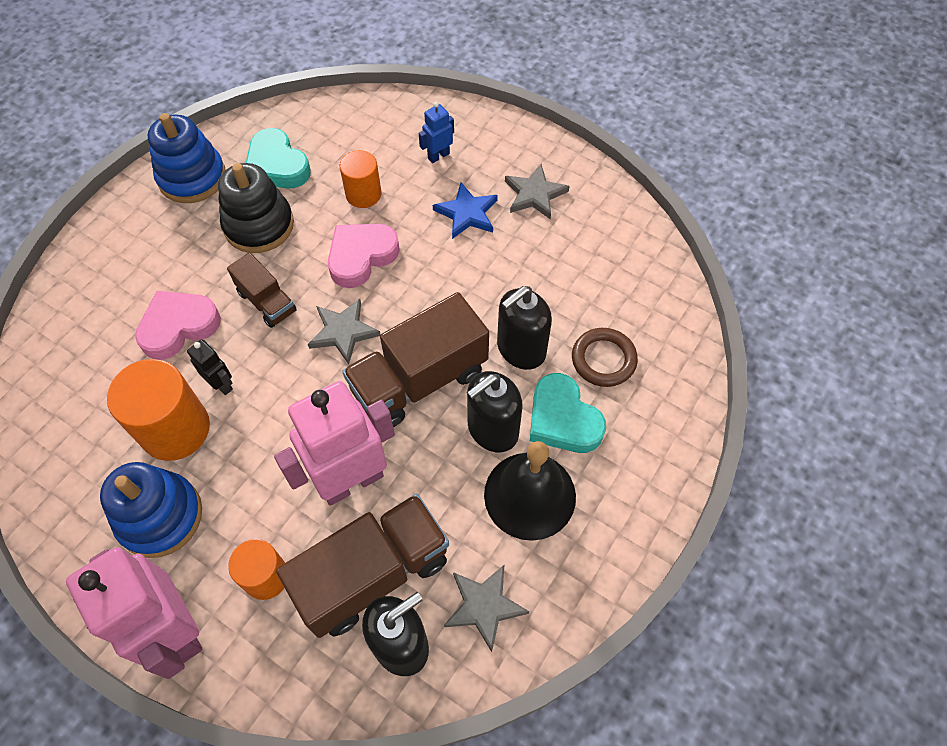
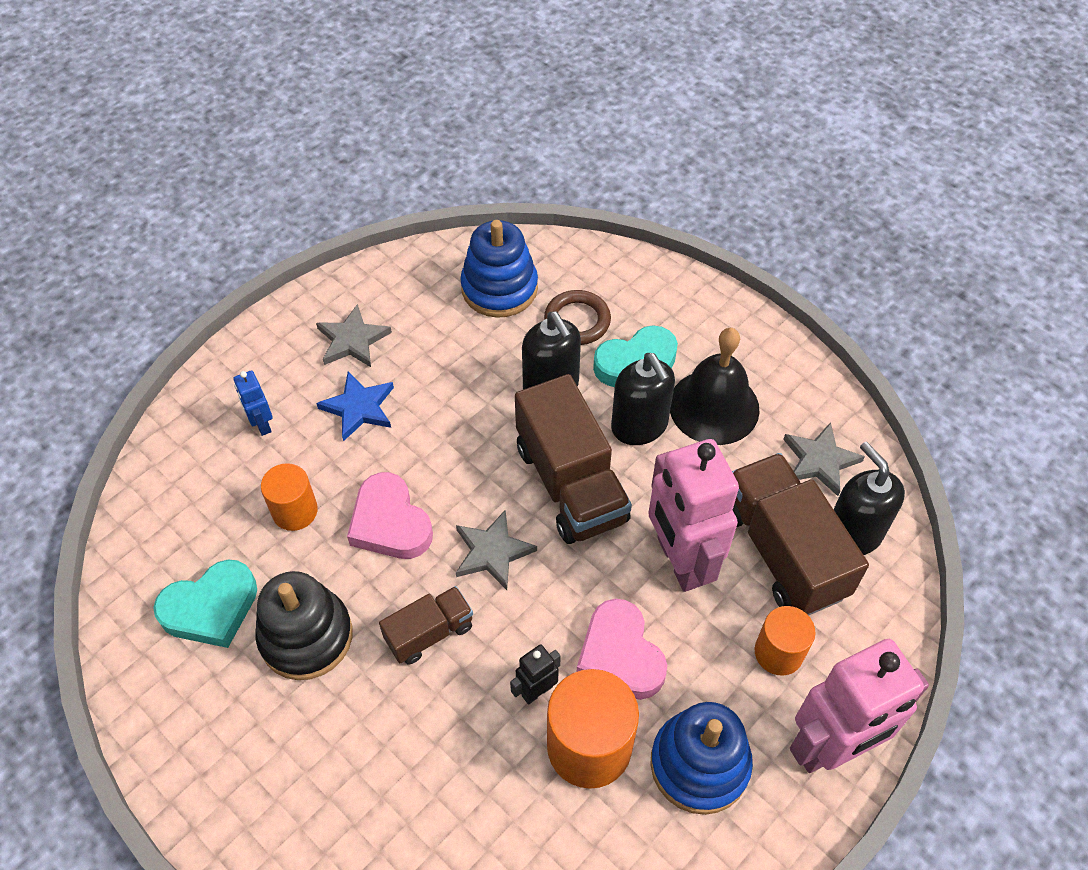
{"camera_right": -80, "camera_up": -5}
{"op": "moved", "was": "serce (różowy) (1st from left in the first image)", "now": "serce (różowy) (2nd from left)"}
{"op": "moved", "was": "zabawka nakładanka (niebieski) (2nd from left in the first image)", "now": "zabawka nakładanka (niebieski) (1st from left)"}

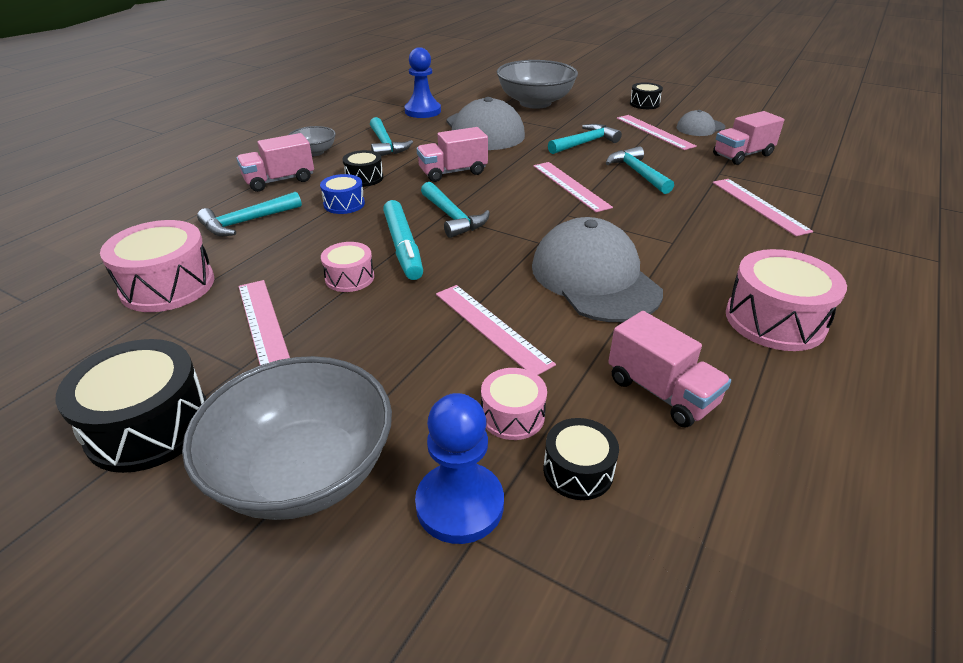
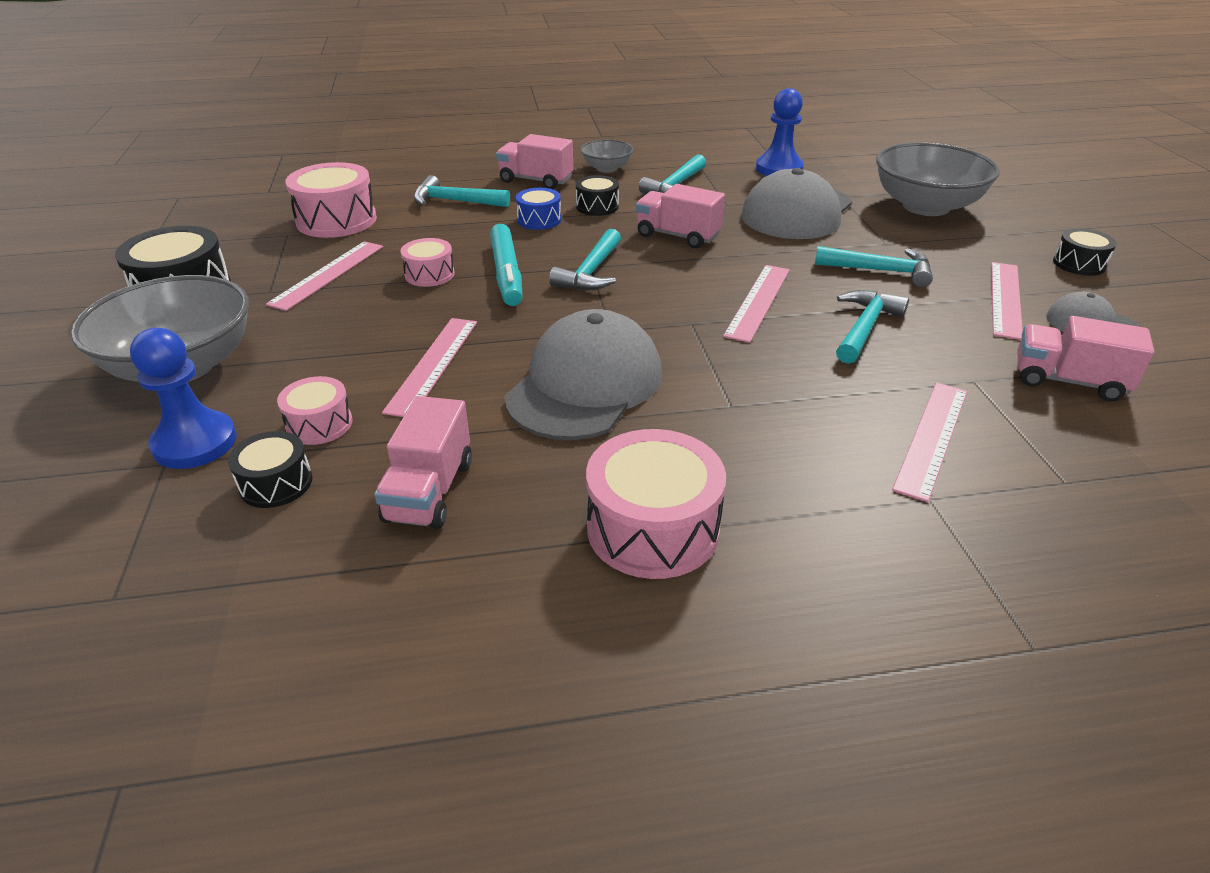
{"camera_right": 50, "camera_up": 0}
{"op": "turned", "was": "flamaster (turkusowy)", "clockwise": -45}

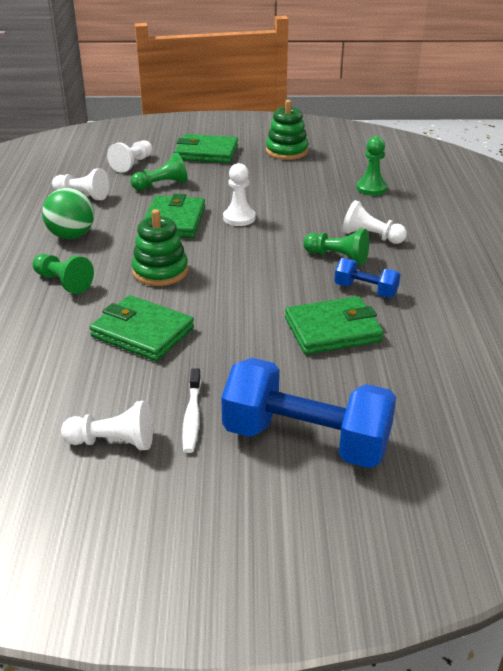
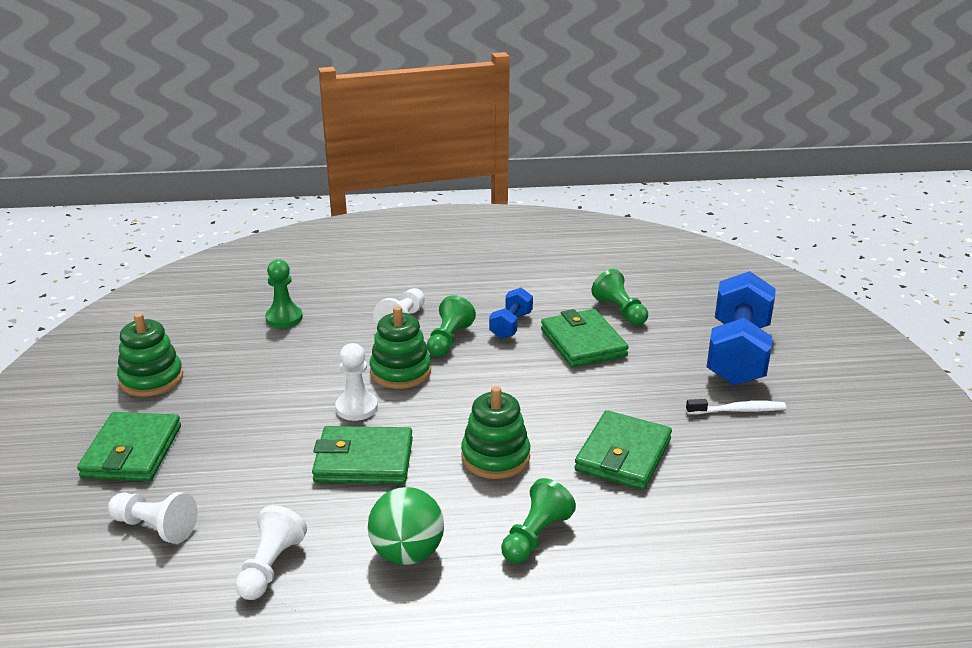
{"camera_right": -95, "camera_up": -5}
{"op": "removed", "was": "pionek (biały) (2nd from left)"}
{"op": "moved", "was": "pionek (zielony) (2nd from left in the first image)", "now": "pionek (zielony) (4th from left)"}
{"op": "added", "now": "zabawka nakładanka (zielony) (2nd from left)"}

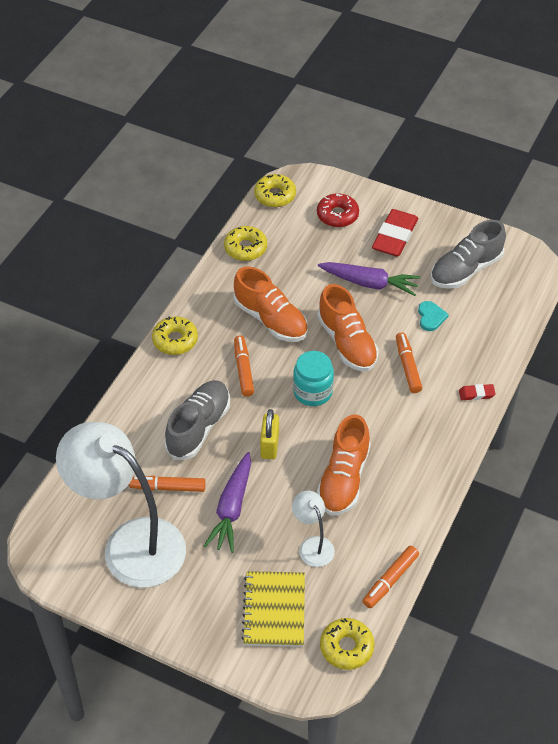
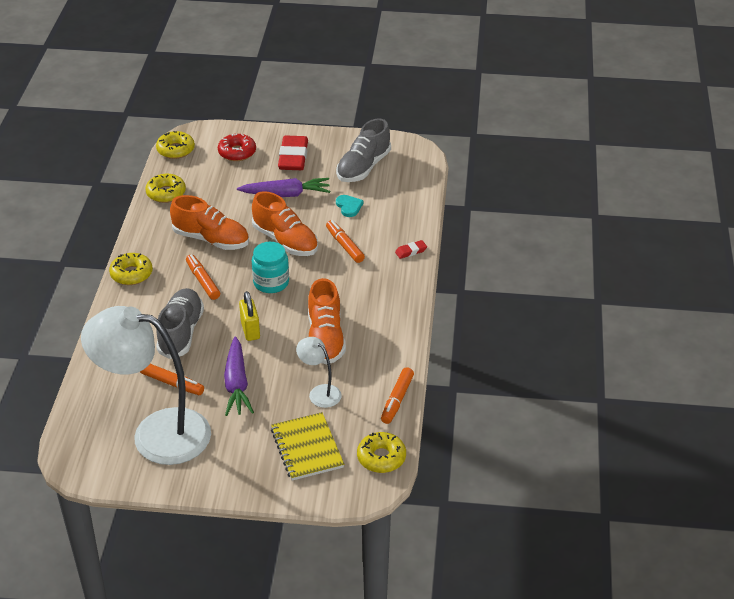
{"camera_right": -20, "camera_up": -10}
{"op": "turned", "was": "flamaster (pomarańczowy) (1st from left)", "clockwise": -135}

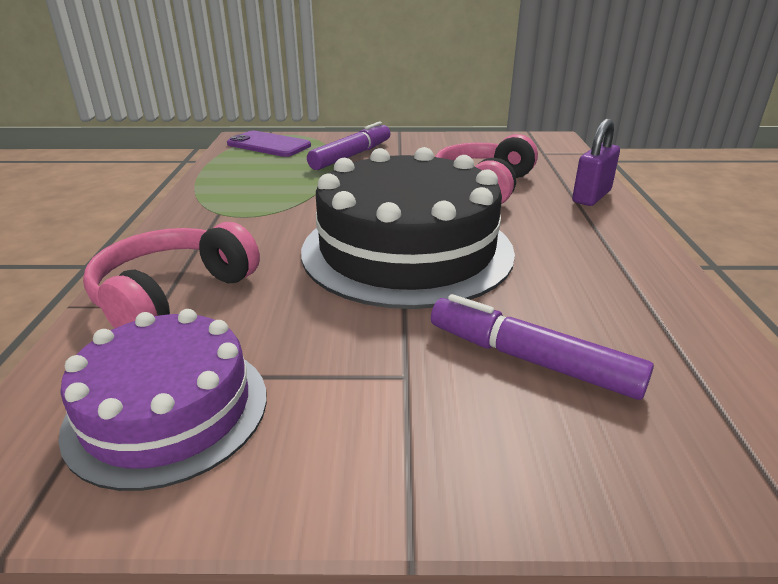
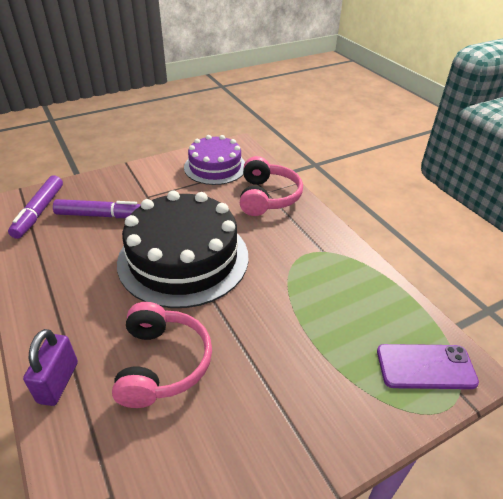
{"camera_right": 150, "camera_up": 10}
{"op": "moved", "was": "flamaster (fioletowy) (1st from left)"}

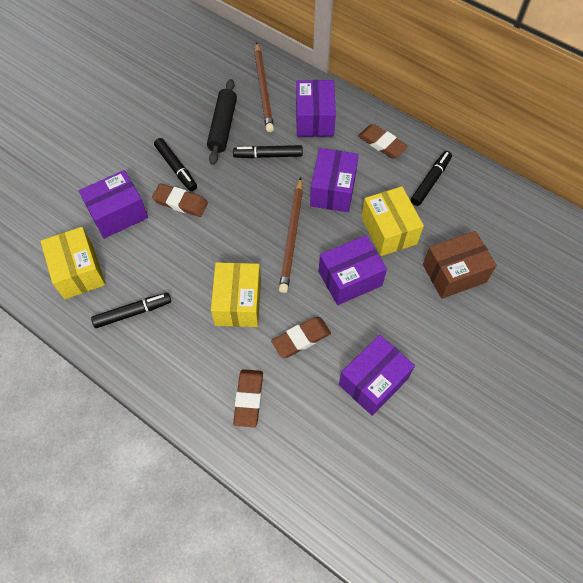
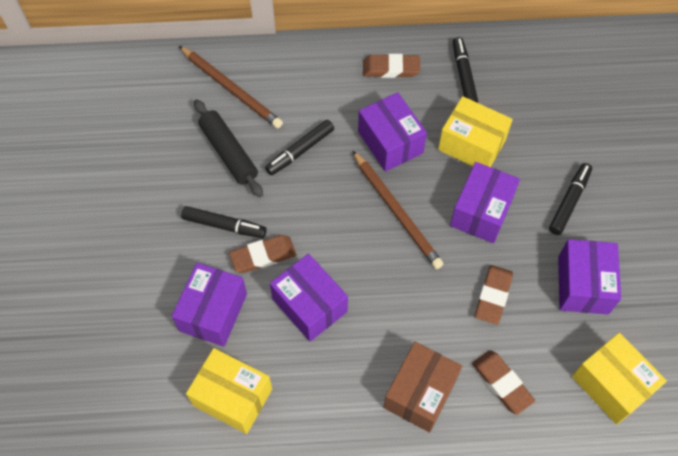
{"camera_right": -40, "camera_up": 0}
{"op": "moved", "was": "flamaster (czarny) (1st from left in the first image)", "now": "flamaster (czarny) (4th from left)"}
{"op": "moved", "was": "pudełko (żółty) (2nd from left in the first image)", "now": "pudełko (żółty) (3rd from left)"}
{"op": "moved", "was": "pudełko (fioletowy) (2nd from left)"}
{"op": "moved", "was": "pudełko (brązowy)"}

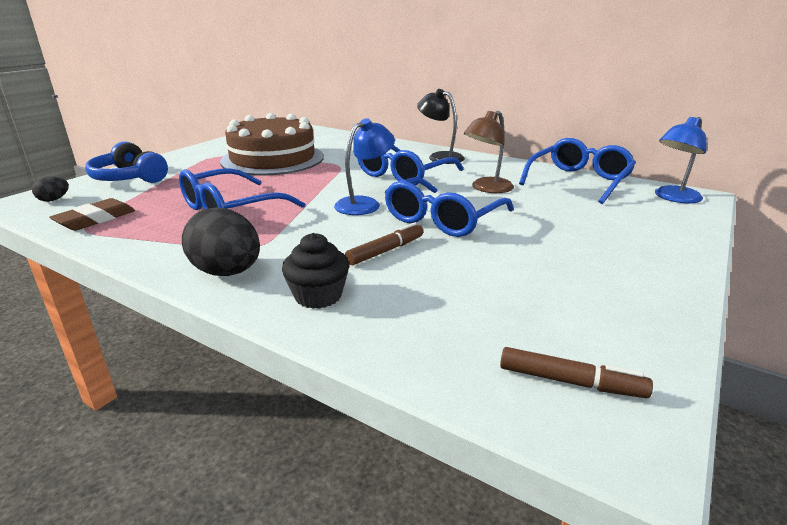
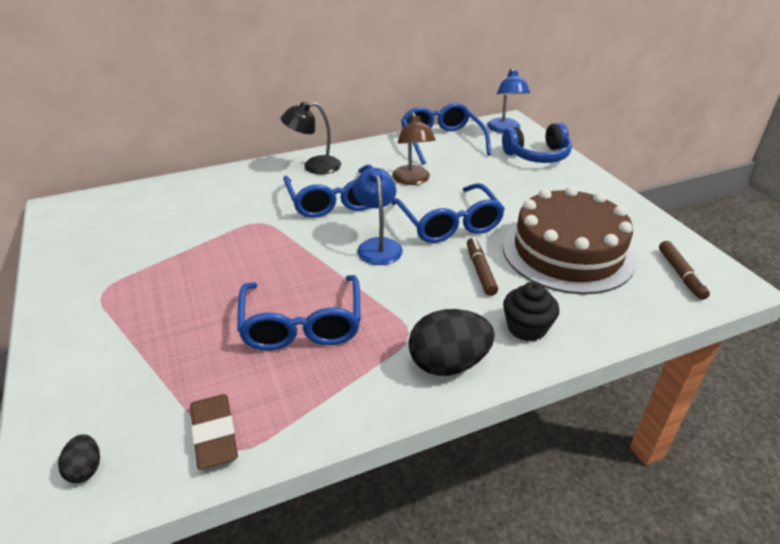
{"camera_right": -55, "camera_up": 10}
{"op": "moved", "was": "słuchawki (niebieski)"}
{"op": "moved", "was": "tort (brązowy)"}
{"op": "turned", "was": "flamaster (brązowy) (2nd from left)", "clockwise": 120}

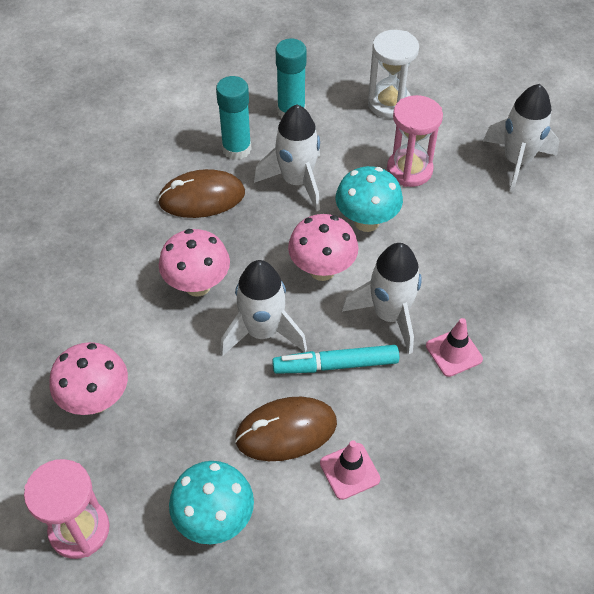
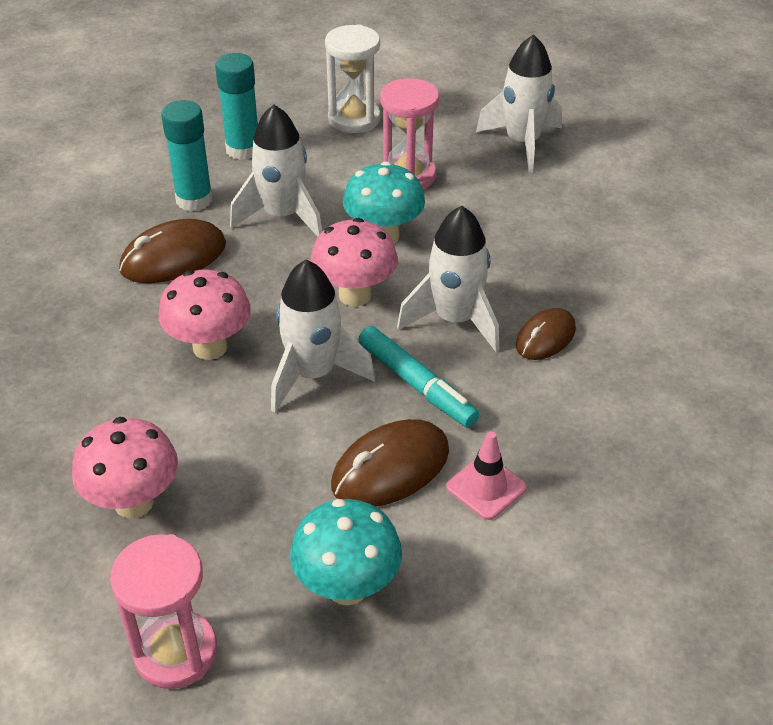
{"camera_right": -20, "camera_up": -10}
{"op": "turned", "was": "flamaster (turkusowy)", "clockwise": -105}
{"op": "replaced", "was": "pachołek (różowy) (2nd from left)", "now": "myszka (brązowy) (3rd from left)"}

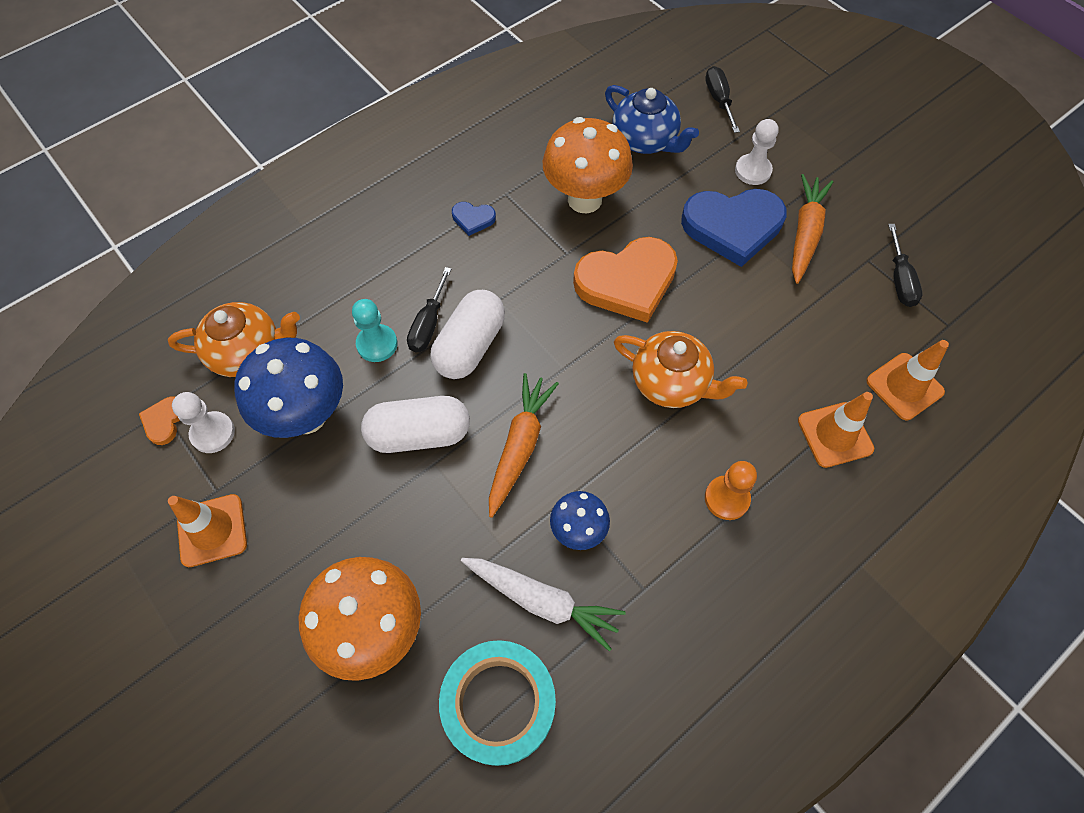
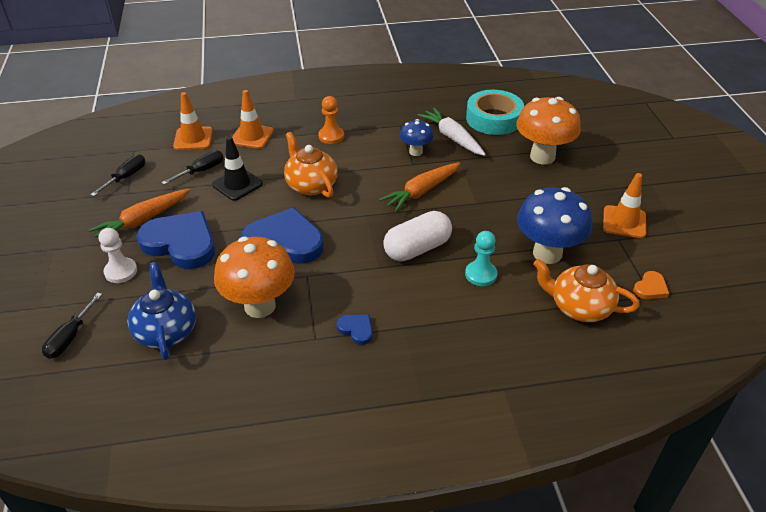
{"camera_right": -150, "camera_up": -20}
{"op": "removed", "was": "pionek (biały) (1st from left)"}
{"op": "removed", "was": "kapsułka (biały) (1st from left)"}
{"op": "moved", "was": "śrubokręt (czarny) (1st from left in the first image)", "now": "śrubokręt (czarny) (3rd from left)"}
{"op": "recoloured", "was": "serce (pomarańczowy) (2nd from left)", "now": "serce (niebieski) (2nd from left)"}
{"op": "added", "now": "pachołek (czarny)"}

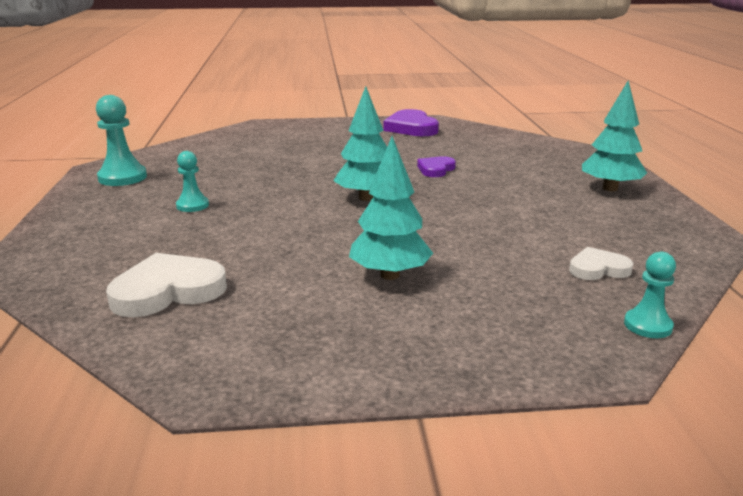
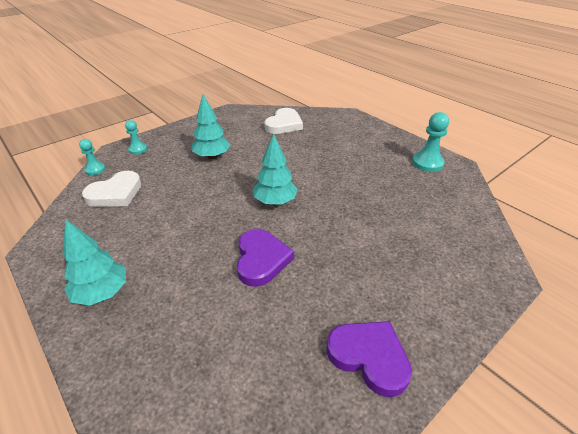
{"camera_right": 145, "camera_up": 15}
{"op": "moved", "was": "pionek (turkusowy) (2nd from left)"}
{"op": "resized", "was": "serce (fioletowy) (2nd from left in the first image)", "ratio": 1.7}
{"op": "resized", "was": "serce (biały) (2nd from left in the first image)", "ratio": 1.7}

